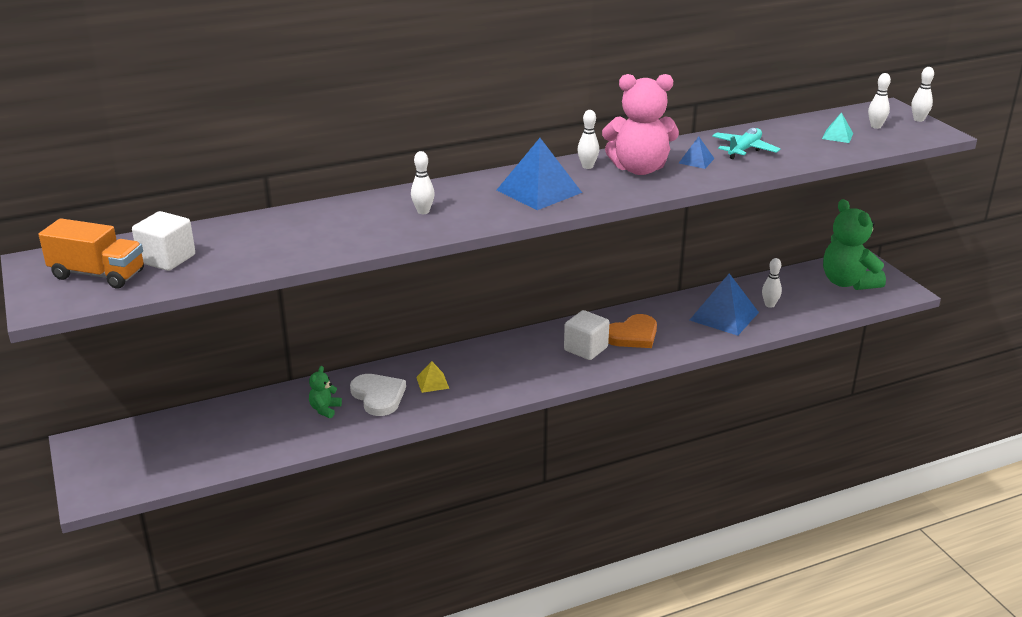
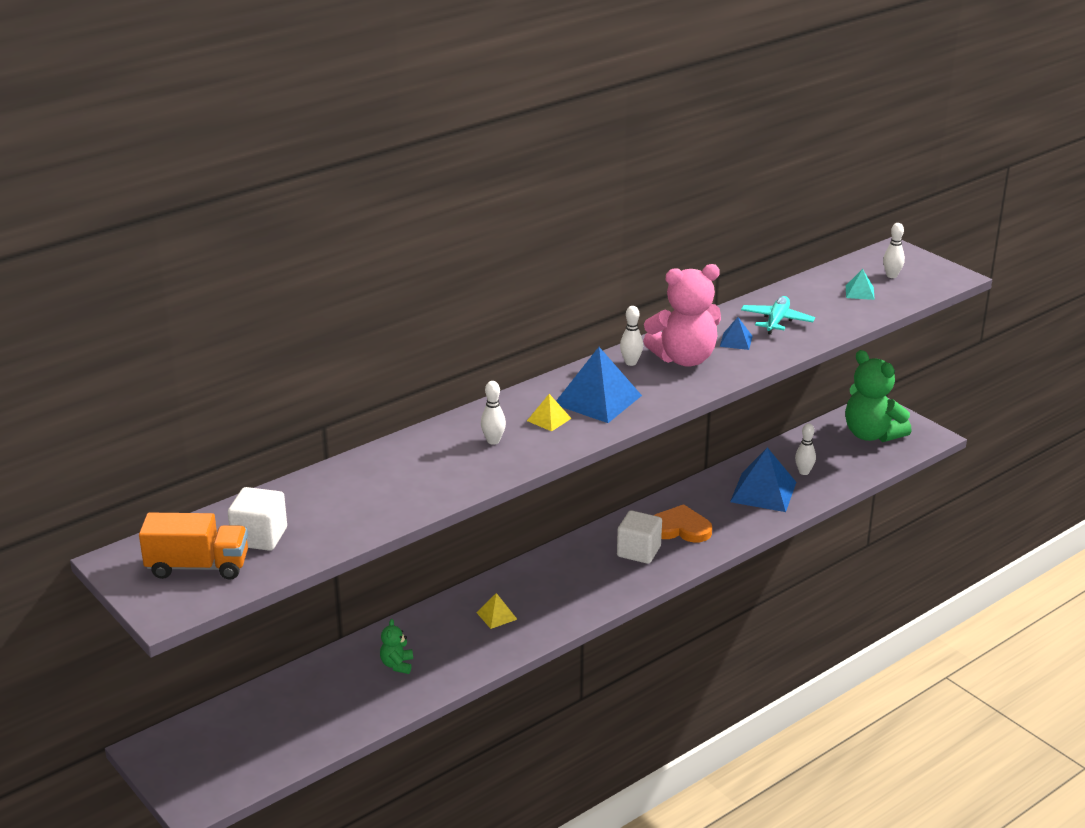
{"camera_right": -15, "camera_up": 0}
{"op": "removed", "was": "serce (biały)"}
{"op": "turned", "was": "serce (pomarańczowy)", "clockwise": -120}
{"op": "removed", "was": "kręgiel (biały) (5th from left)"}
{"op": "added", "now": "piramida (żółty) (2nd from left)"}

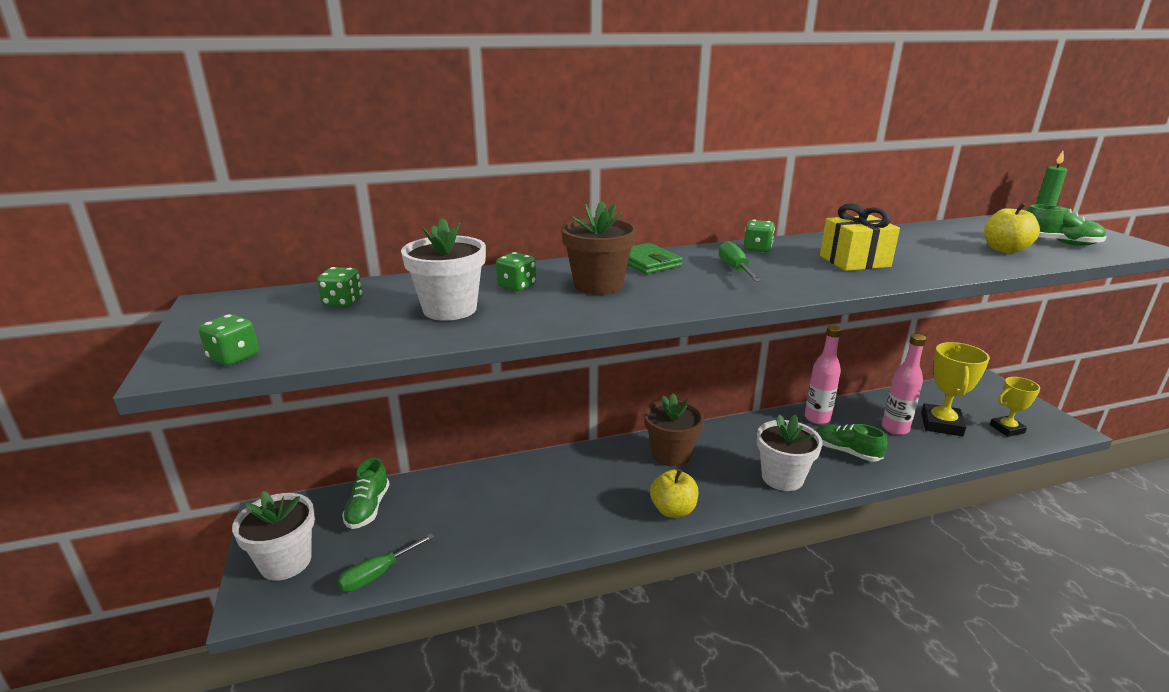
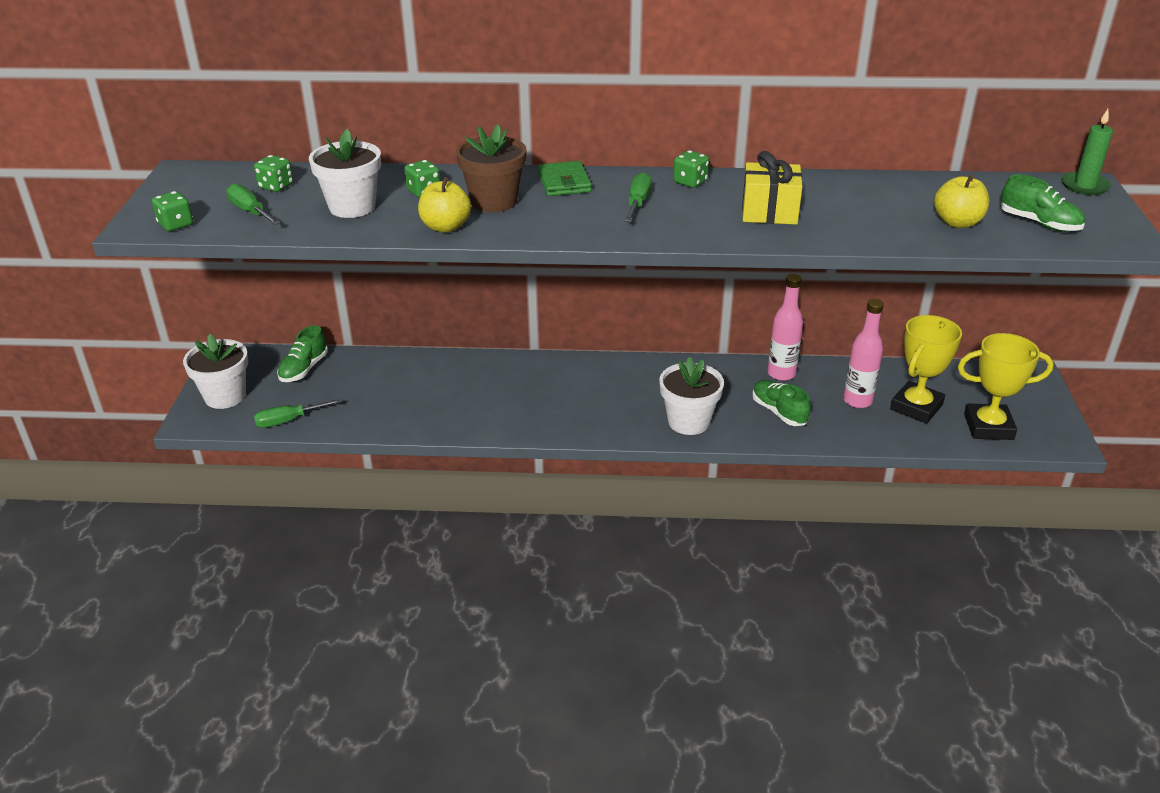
{"camera_right": 20, "camera_up": 10}
{"op": "removed", "was": "doniczka (brązowy) (2nd from left)"}
{"op": "moved", "was": "jabłko (żółty) (1st from left)"}
{"op": "resized", "was": "puchar (żółty) (2nd from left)", "ratio": 1.57}
{"op": "added", "now": "śrubokręt (zielony) (1st from left)"}

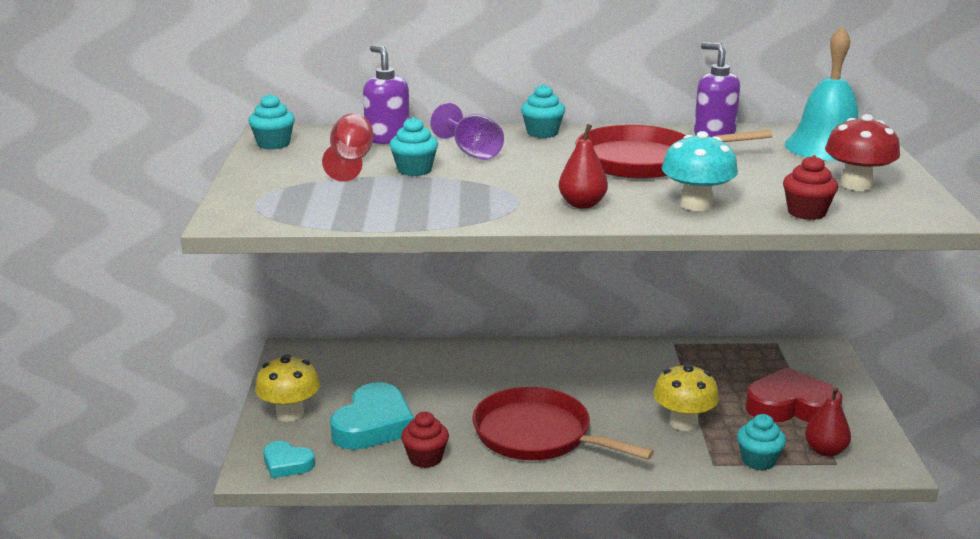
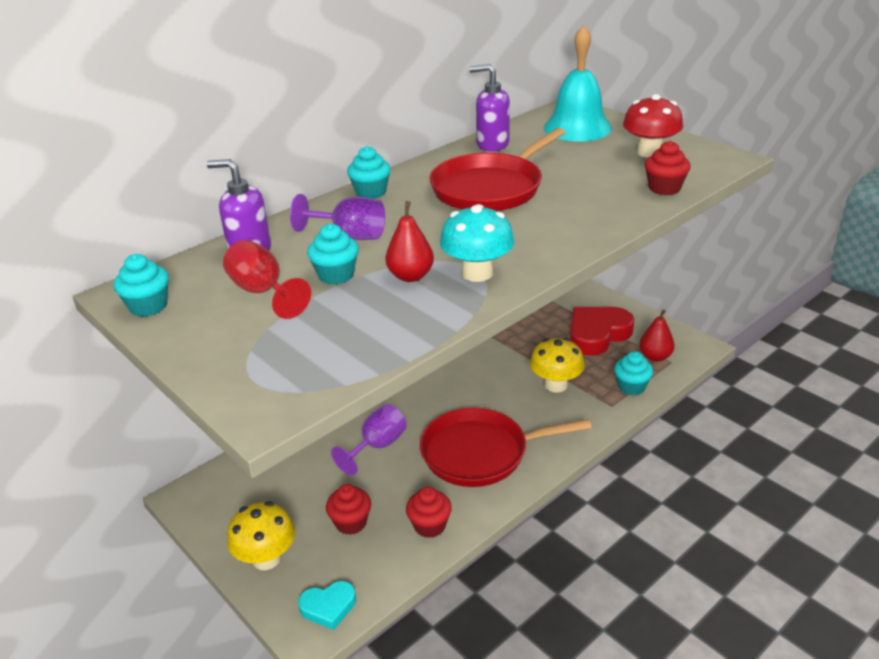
{"camera_right": -40, "camera_up": 10}
{"op": "replaced", "was": "serce (turkusowy) (2nd from left)", "now": "muffinka (czerwony) (1st from left)"}
{"op": "moved", "was": "gruszka (czerwony) (1st from left)"}
{"op": "moved", "was": "grzyb (turkusowy)"}
{"op": "added", "now": "kielich (fioletowy) (2nd from left)"}

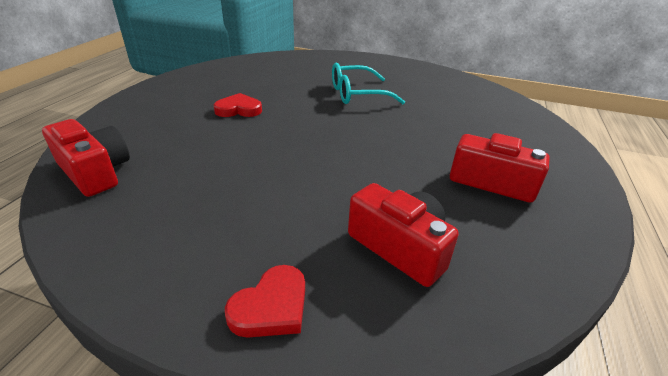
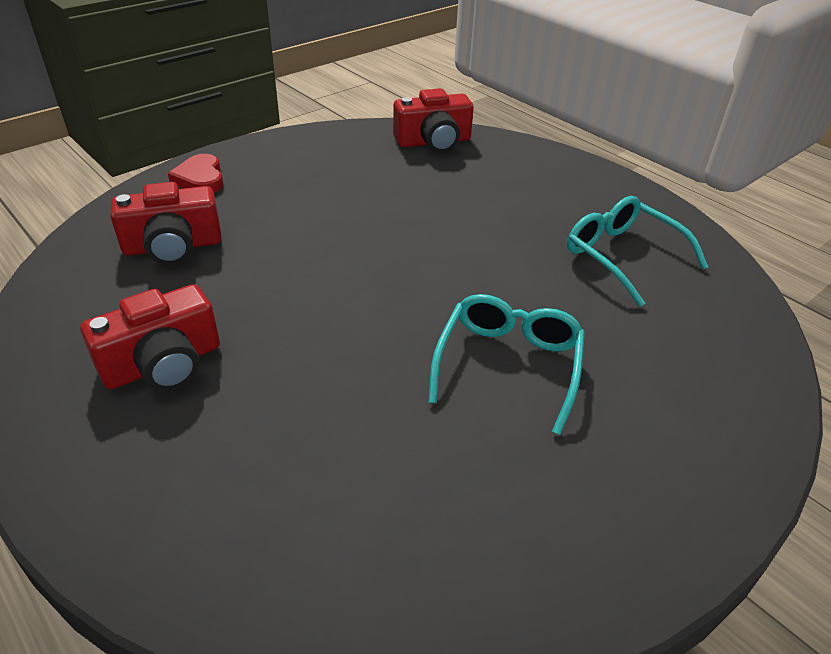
{"camera_right": 120, "camera_up": 5}
{"op": "removed", "was": "serce (czerwony) (1st from left)"}
{"op": "added", "now": "okulary (turkusowy) (2nd from left)"}

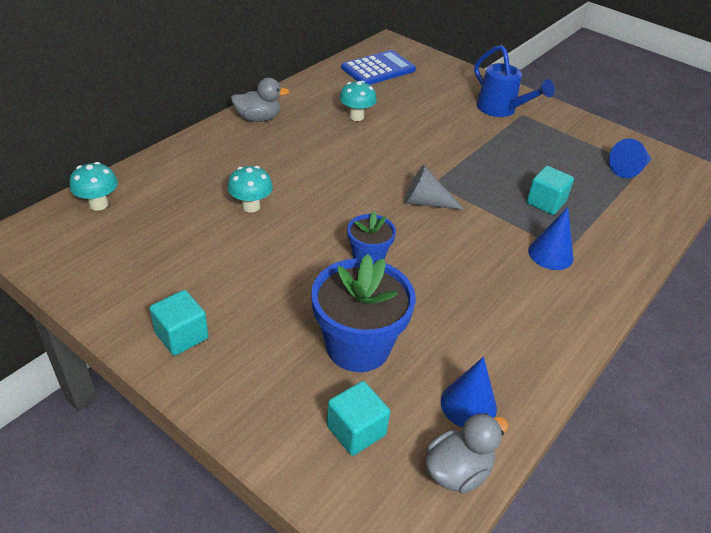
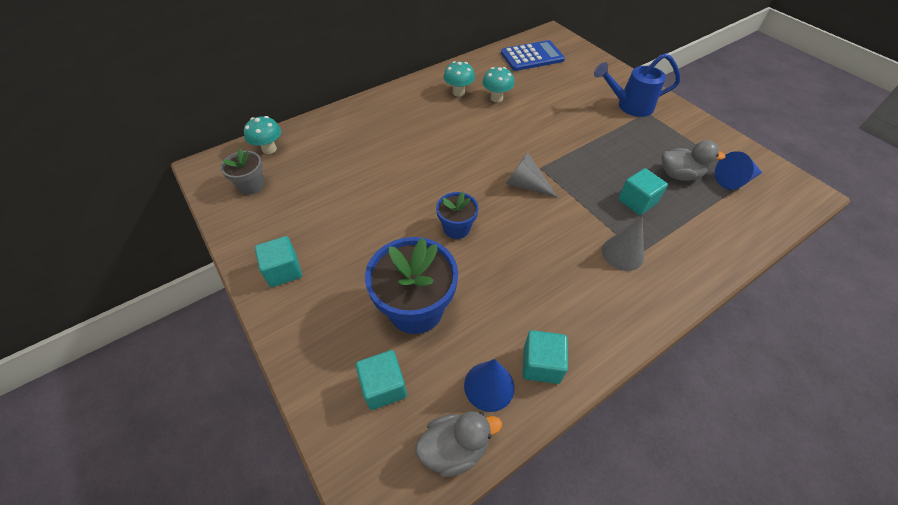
{"camera_right": 20, "camera_up": 10}
{"op": "moved", "was": "grzyb (turkusowy) (2nd from left)"}
{"op": "moved", "was": "kaczka (szary) (1st from left in the first image)", "now": "kaczka (szary) (2nd from left)"}
{"op": "turned", "was": "konewka (niebieski)", "clockwise": 105}
{"op": "recoloured", "was": "stożek (niebieski) (2nd from left)", "now": "stożek (szary) (2nd from left)"}
{"op": "added", "now": "doniczka (szary)"}
{"op": "added", "now": "sześcian (turkusowy) (3rd from left)"}

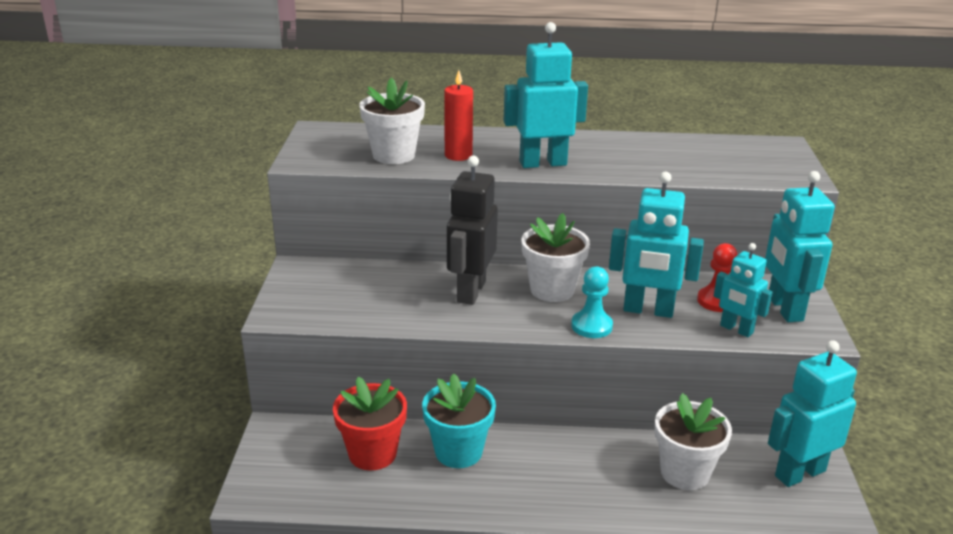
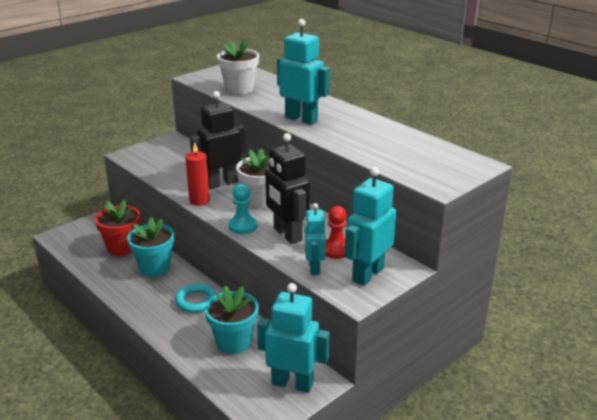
{"camera_right": 45, "camera_up": 0}
{"op": "moved", "was": "świeca (czerwony)"}
{"op": "recoloured", "was": "robot (turkusowy) (2nd from left)", "now": "robot (czarny) (2nd from left)"}
{"op": "recoloured", "was": "doniczka (biały) (3rd from left)", "now": "doniczka (turkusowy) (2nd from left)"}
{"op": "added", "now": "pierścień (turkusowy)"}

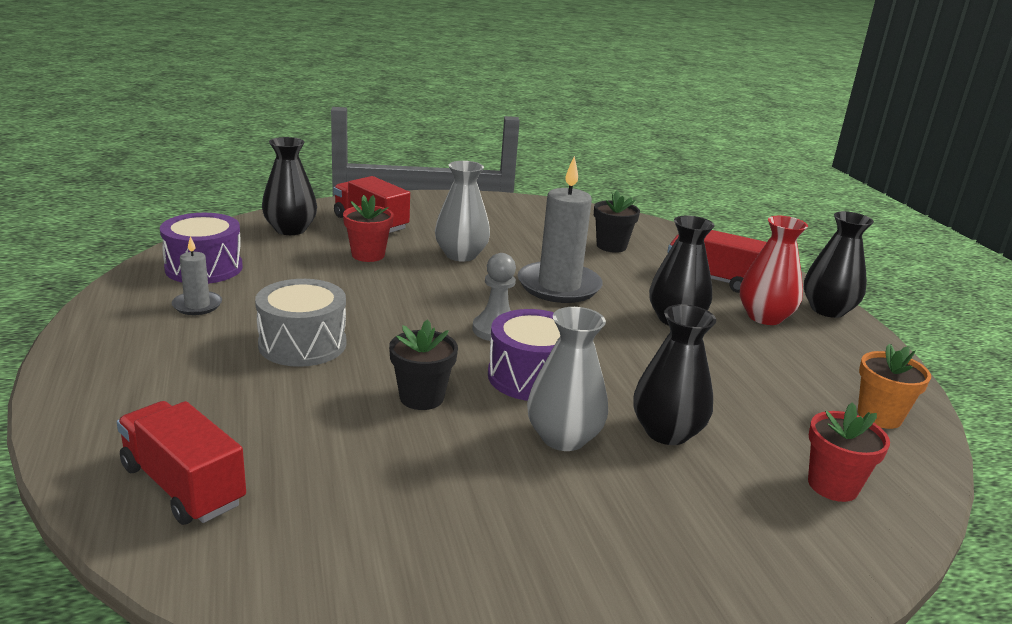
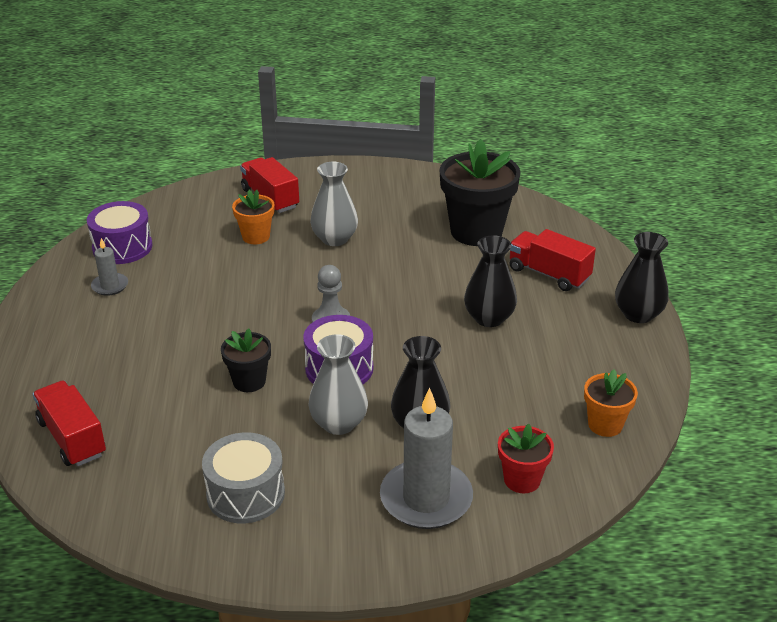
{"camera_right": 15, "camera_up": 10}
{"op": "moved", "was": "bęben (szary)"}
{"op": "removed", "was": "wazon (czarny) (1st from left)"}
{"op": "recoloured", "was": "doniczka (czerwony) (1st from left)", "now": "doniczka (pomarańczowy) (1st from left)"}
{"op": "moved", "was": "świeca (szary) (2nd from left)"}
{"op": "resized", "was": "doniczka (czarny) (2nd from left)", "ratio": 1.9}
{"op": "removed", "was": "wazon (czerwony)"}

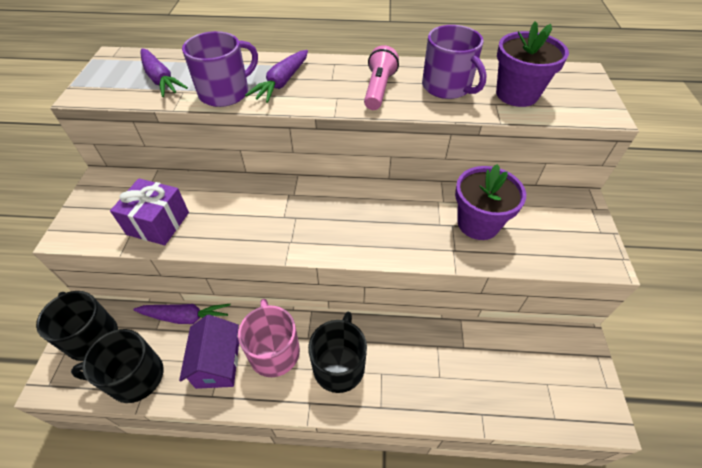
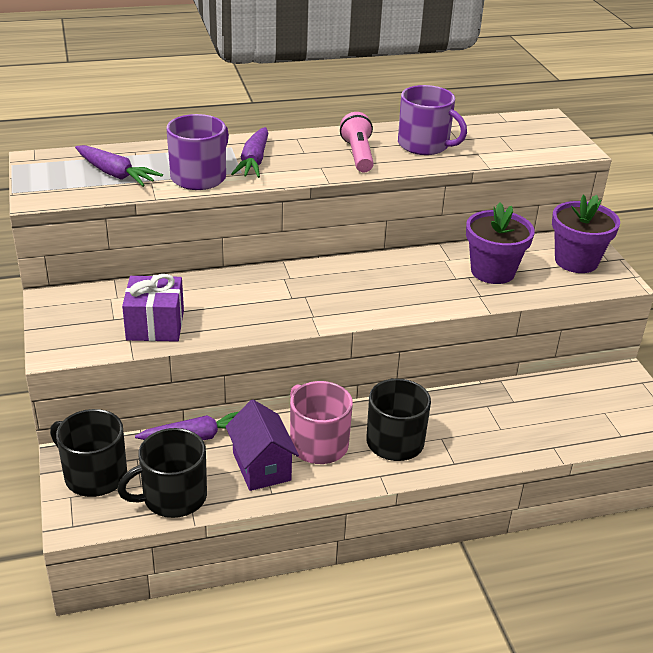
{"camera_right": -20, "camera_up": -15}
{"op": "moved", "was": "doniczka (fioletowy) (2nd from left)"}

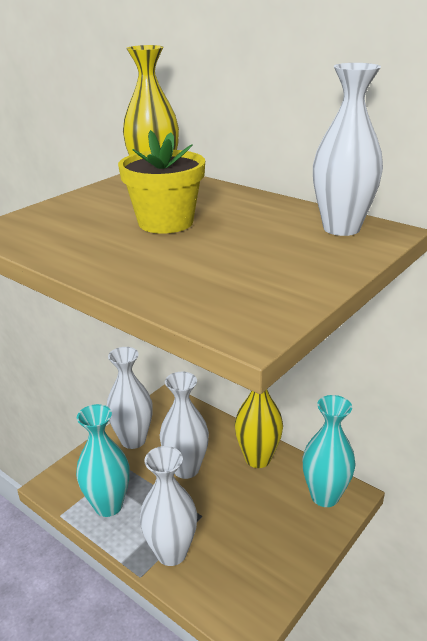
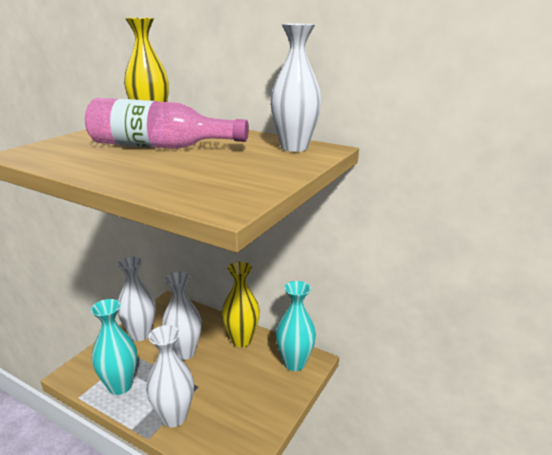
{"camera_right": -10, "camera_up": -5}
{"op": "replaced", "was": "doniczka (żółty)", "now": "butelka (różowy)"}

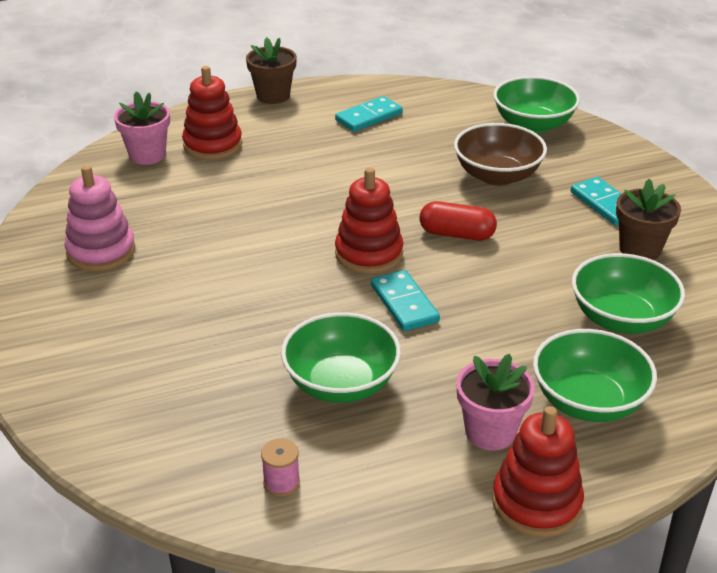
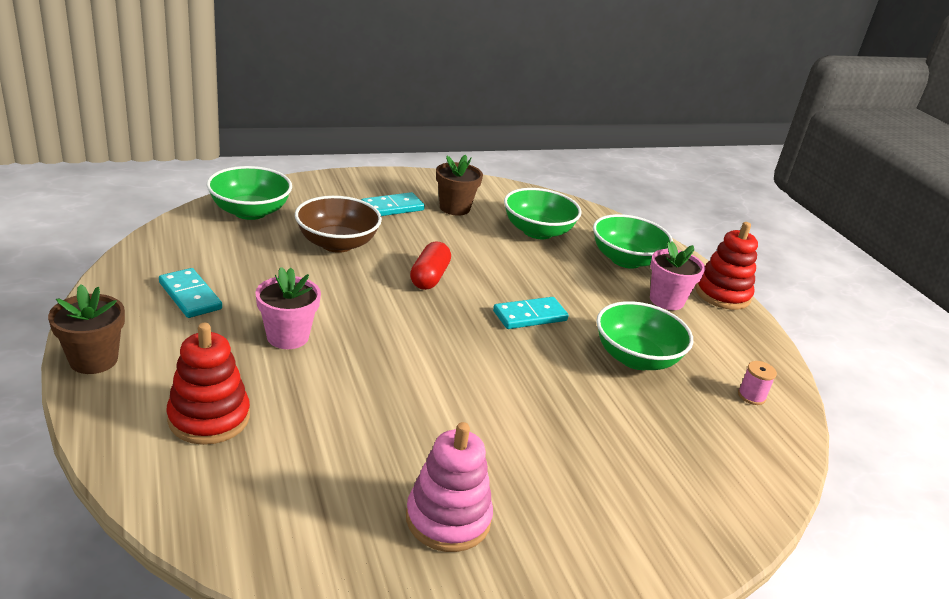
{"camera_right": -95, "camera_up": -5}
{"op": "moved", "was": "doniczka (różowy) (1st from left)"}
{"op": "removed", "was": "zabawka nakładanka (czerwony) (2nd from left)"}

